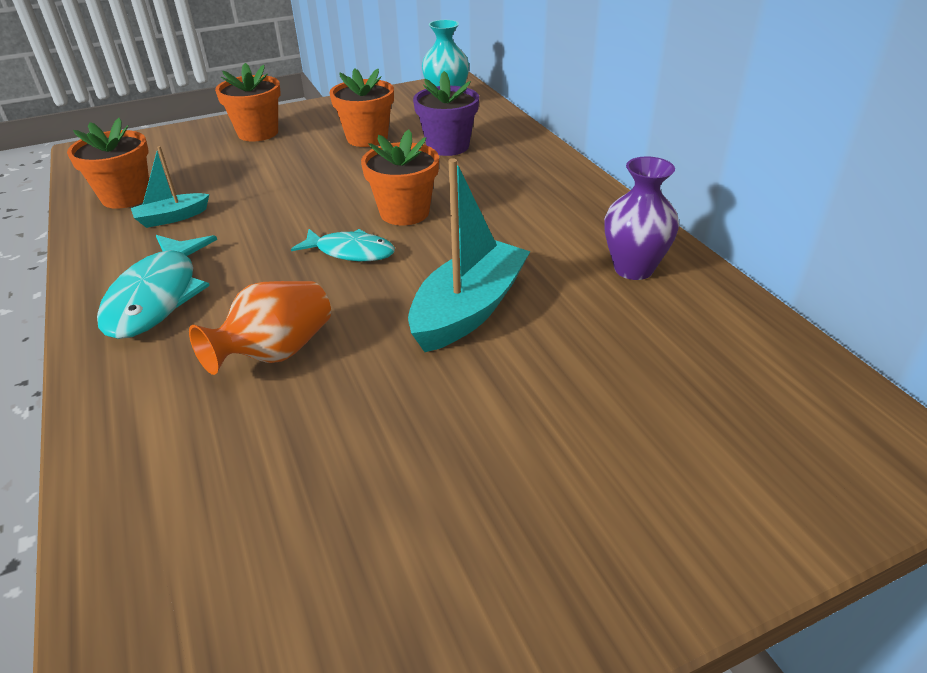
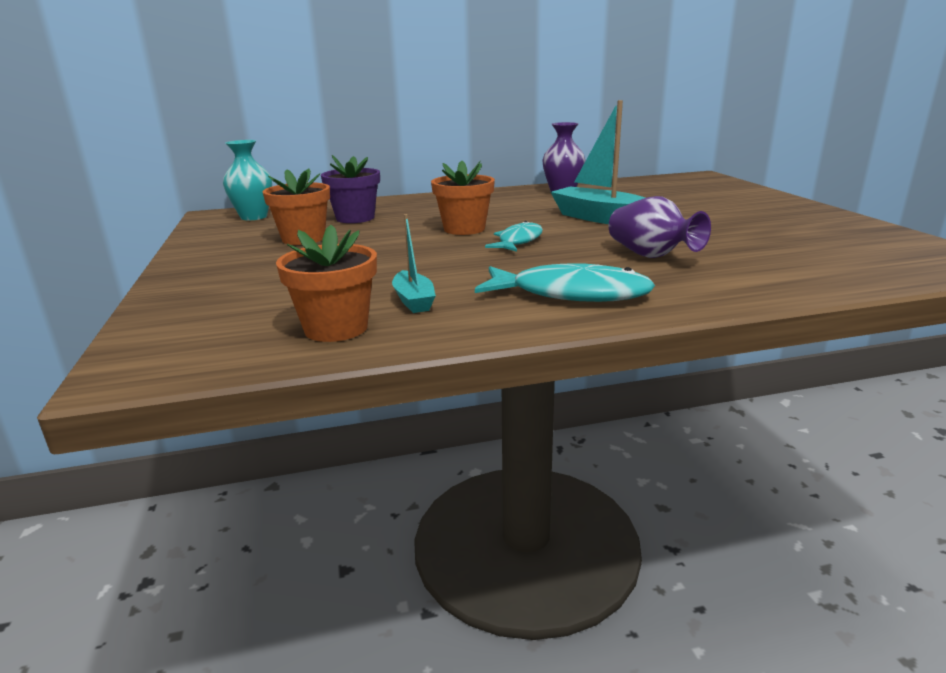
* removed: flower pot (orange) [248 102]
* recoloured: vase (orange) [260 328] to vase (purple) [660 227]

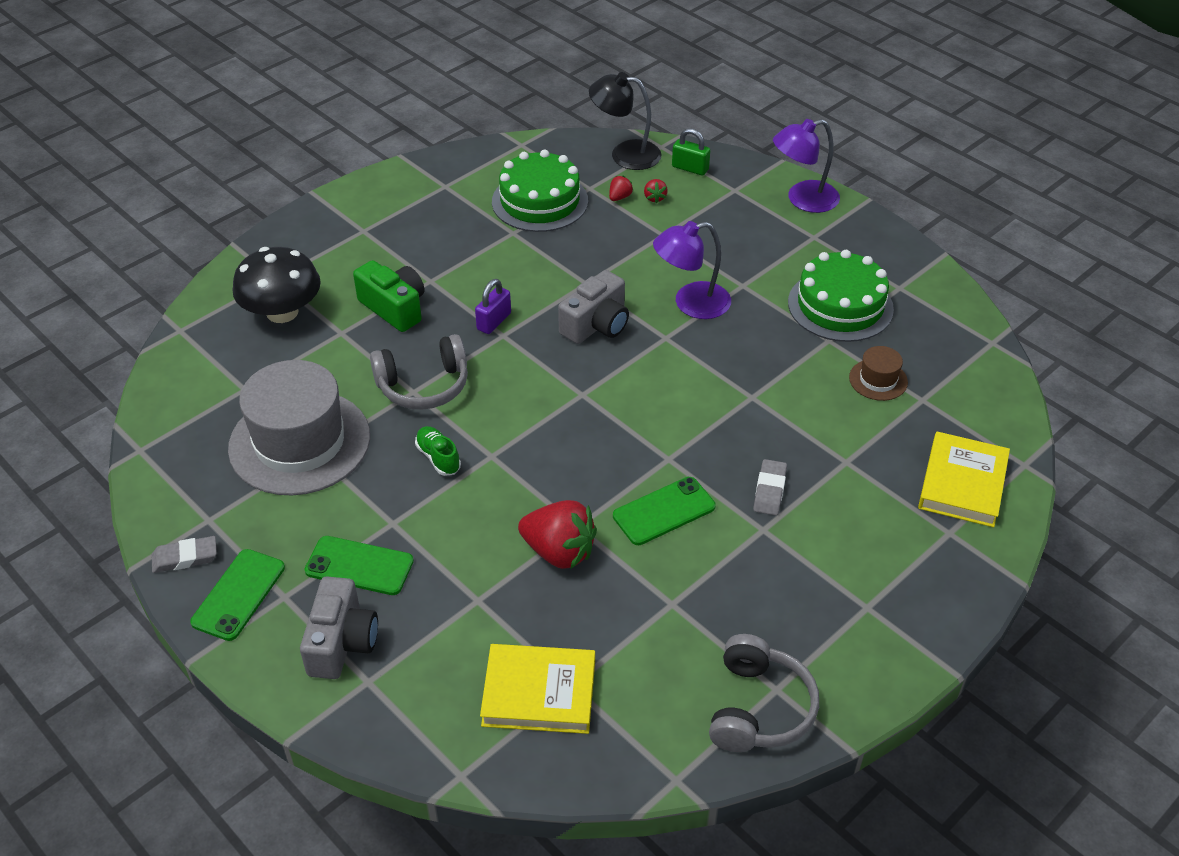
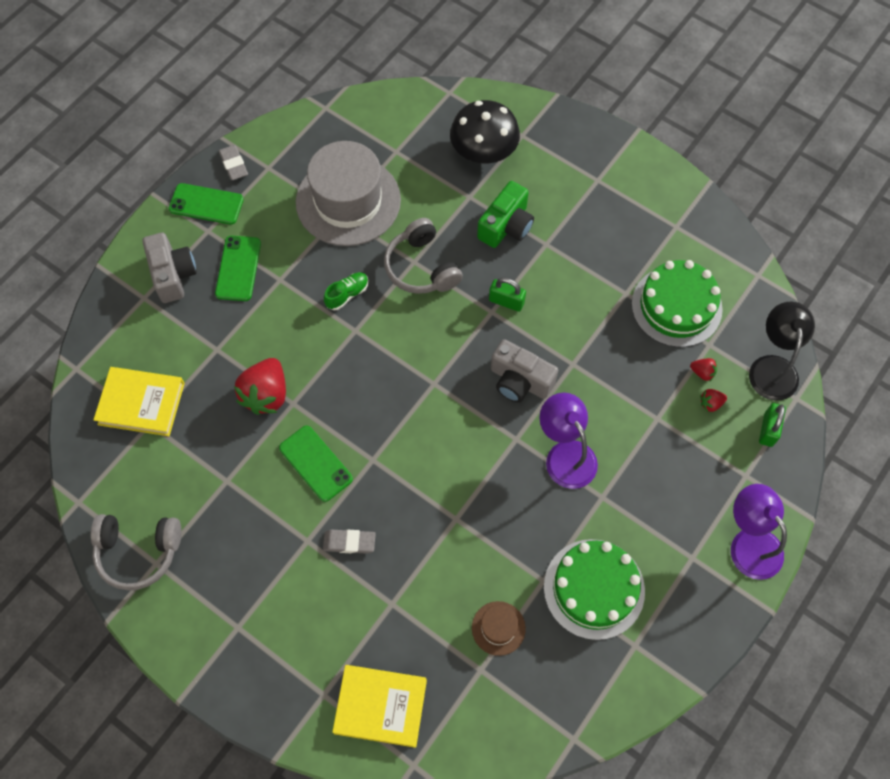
* recoloured: padlock (purple) [493 306] to padlock (green) [507 295]
* turned: camera (grey) [339 627] = [170 268] 105 degrees counterclockwise
* turned: book (yellow) [537 689] = [139 401] 75 degrees counterclockwise

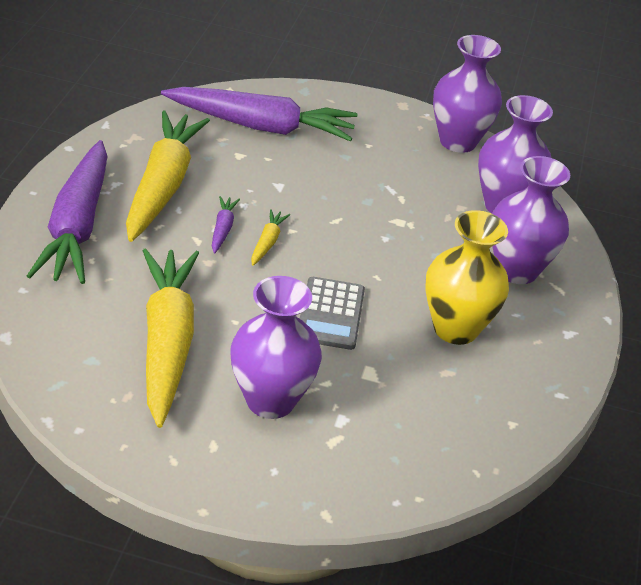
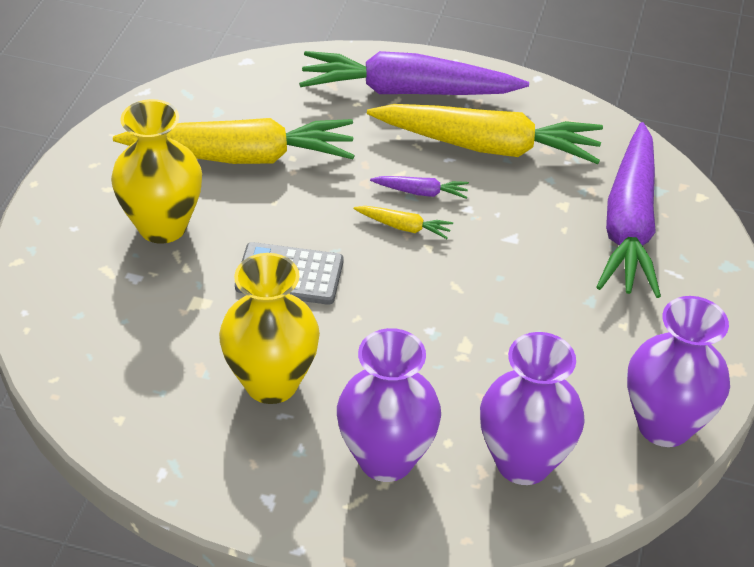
* recoloured: vase (purple) [276 347] to vase (yellow) [156 171]

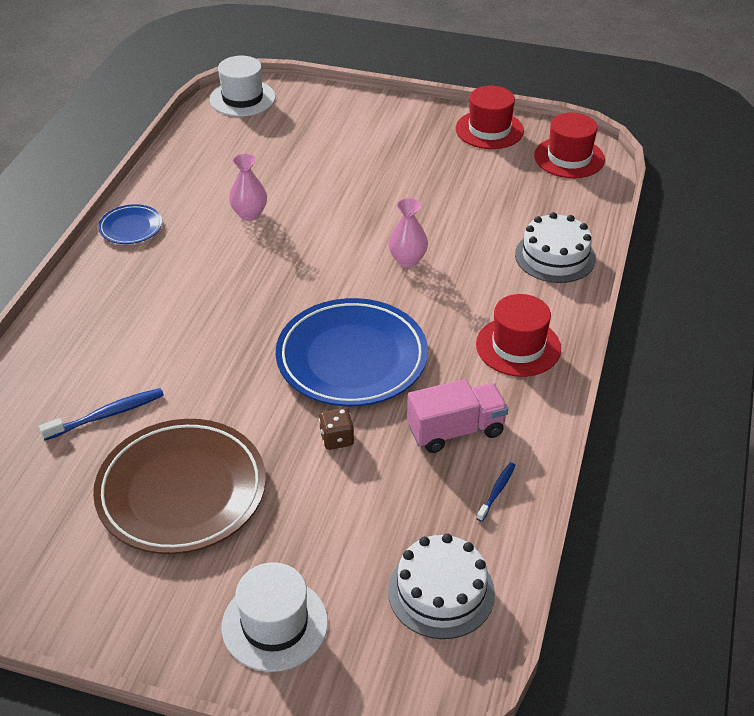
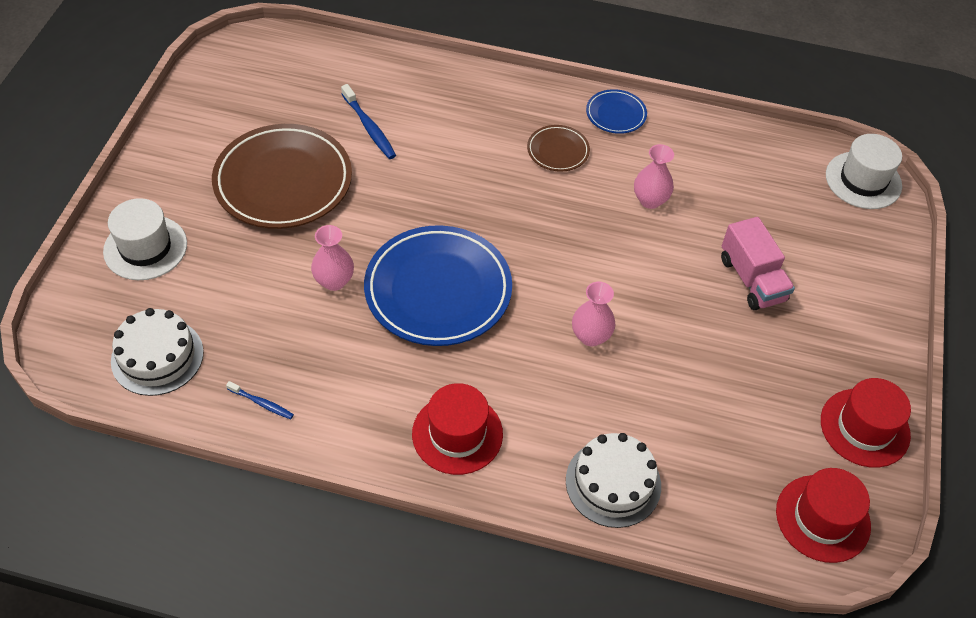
* added: plate (brown) [558 148]
* moved: truck (pink) [457 416] to [758 263]
* replaced: dice (brown) [336 429] to vase (pink) [332 258]

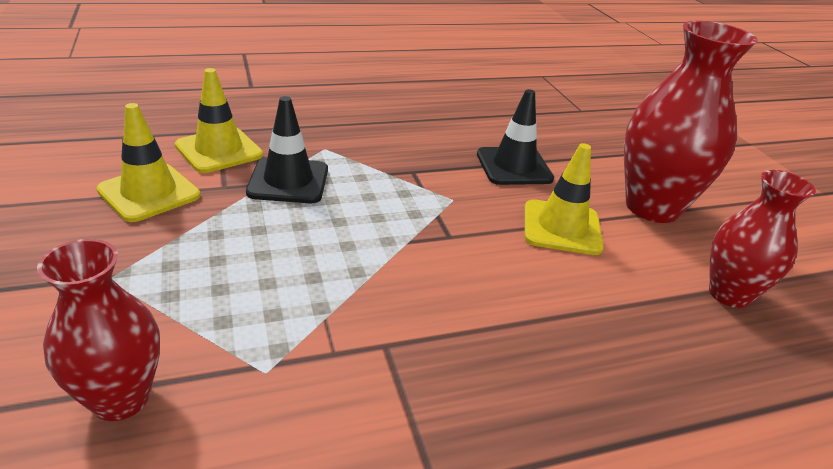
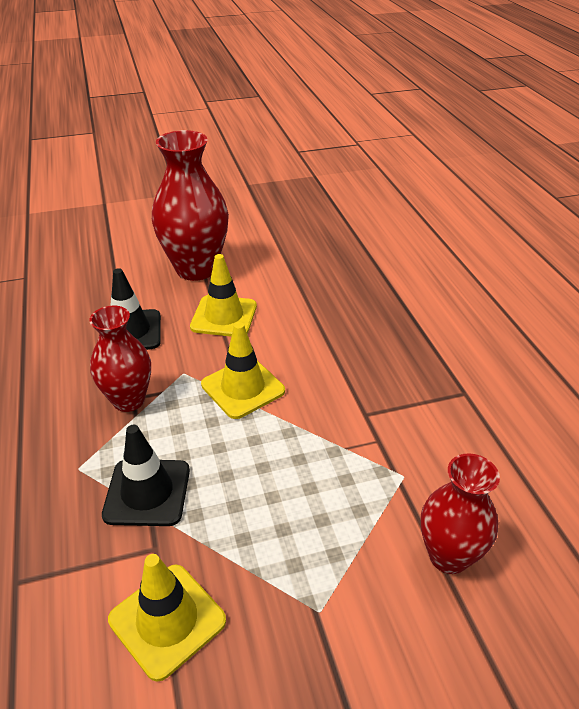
* moved: traffic cone (yellow) [219 120] to [243 370]
* moved: vase (red) [762 239] to [120 359]

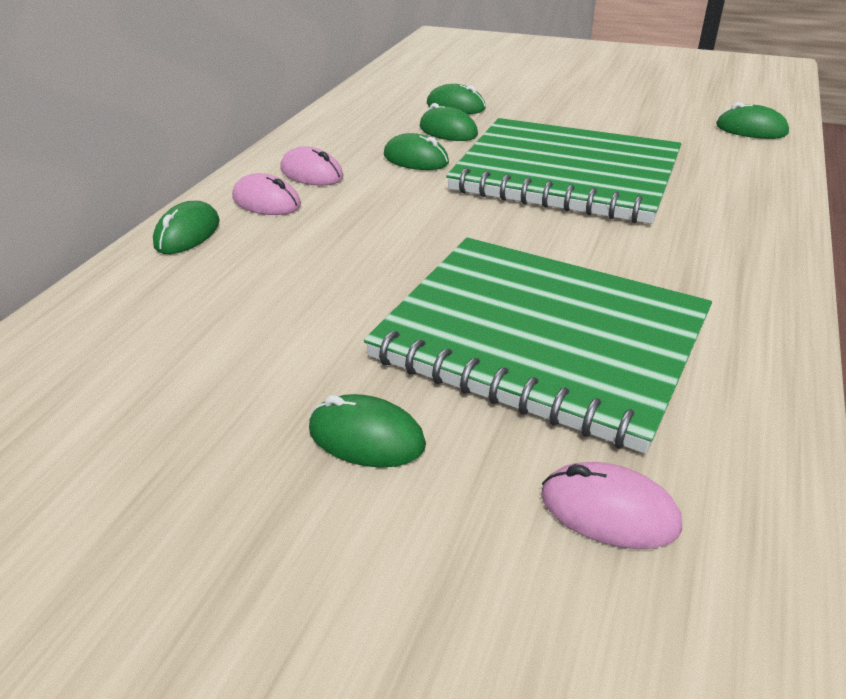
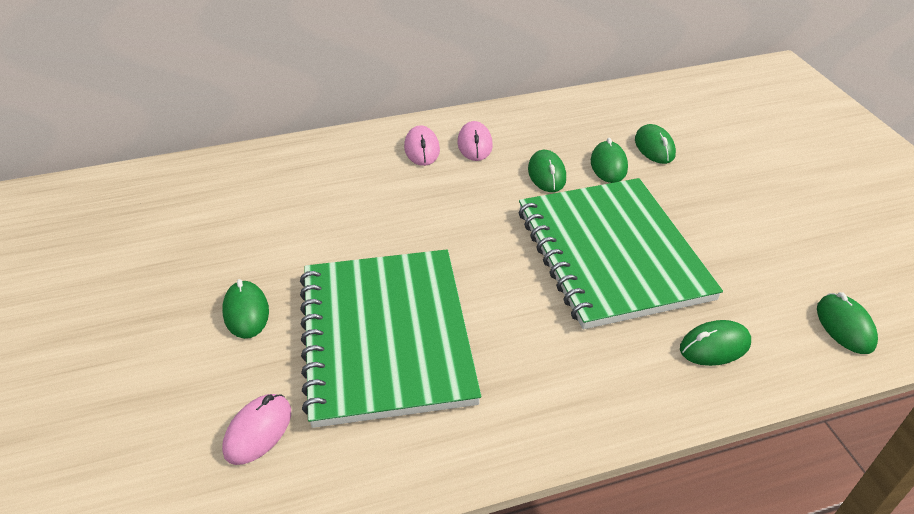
* moved: mouse (green) [186 227] to [715 343]
* turned: mouse (pink) [611 505] = [256 429] 45 degrees clockwise

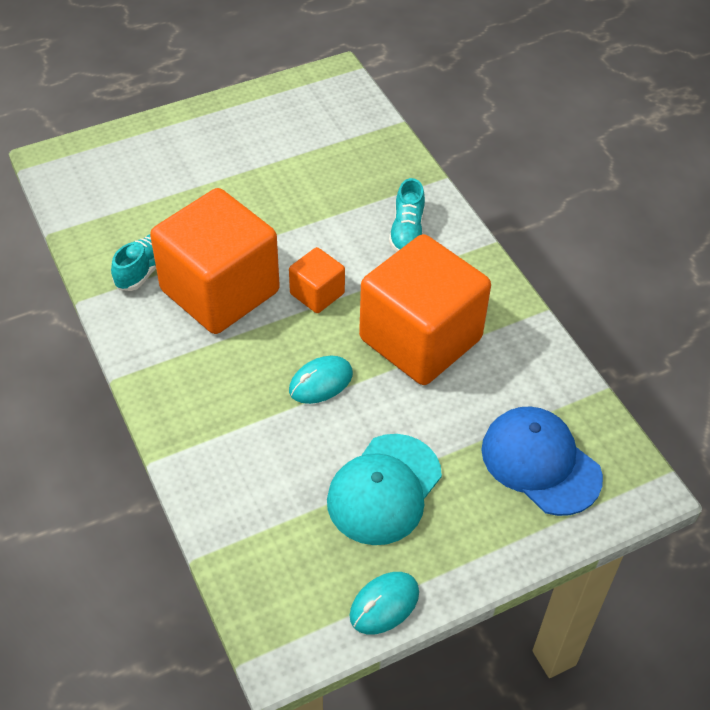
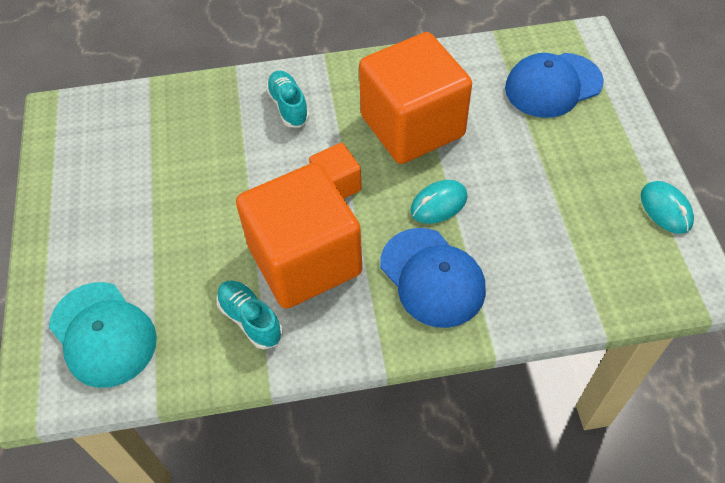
* added: cap (blue) [433 278]
* moved: cap (turquoise) [384 489] to [103 335]
* turned: mouse (turquoise) [321 380] = [439 202] 75 degrees clockwise
* turned: shoe (turquoise) [407 215] = [287 99] 135 degrees counterclockwise

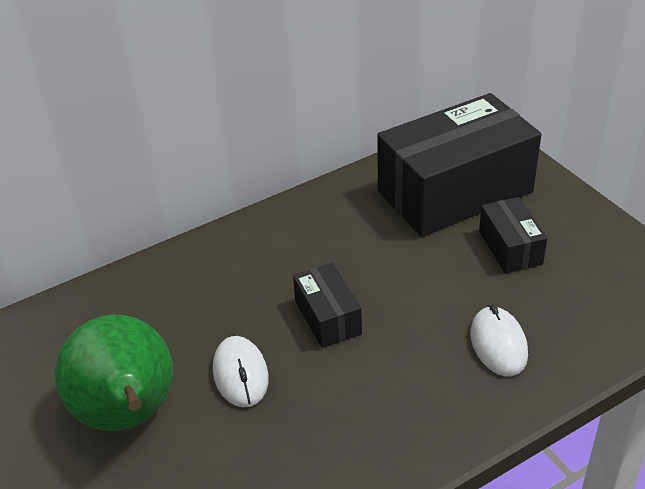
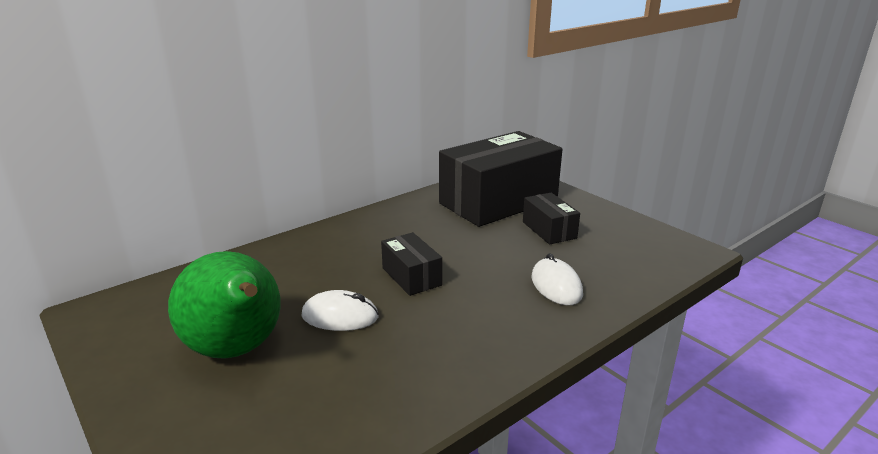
* turned: mouse (white) [241 371] = [340 310] 60 degrees counterclockwise

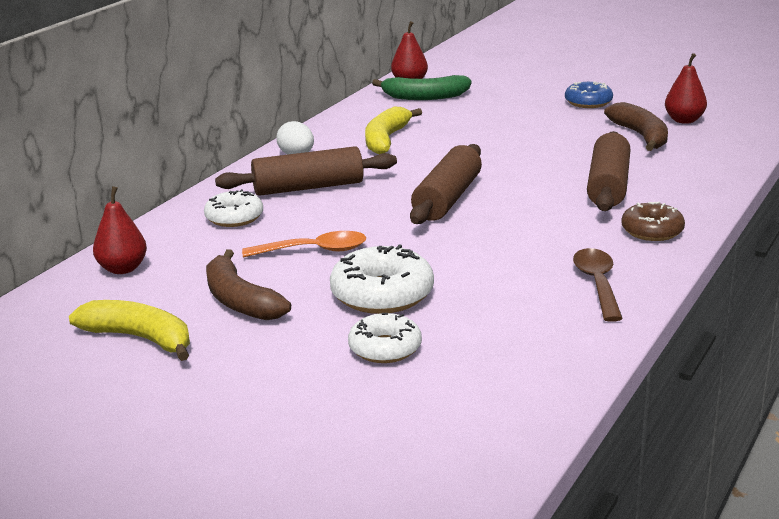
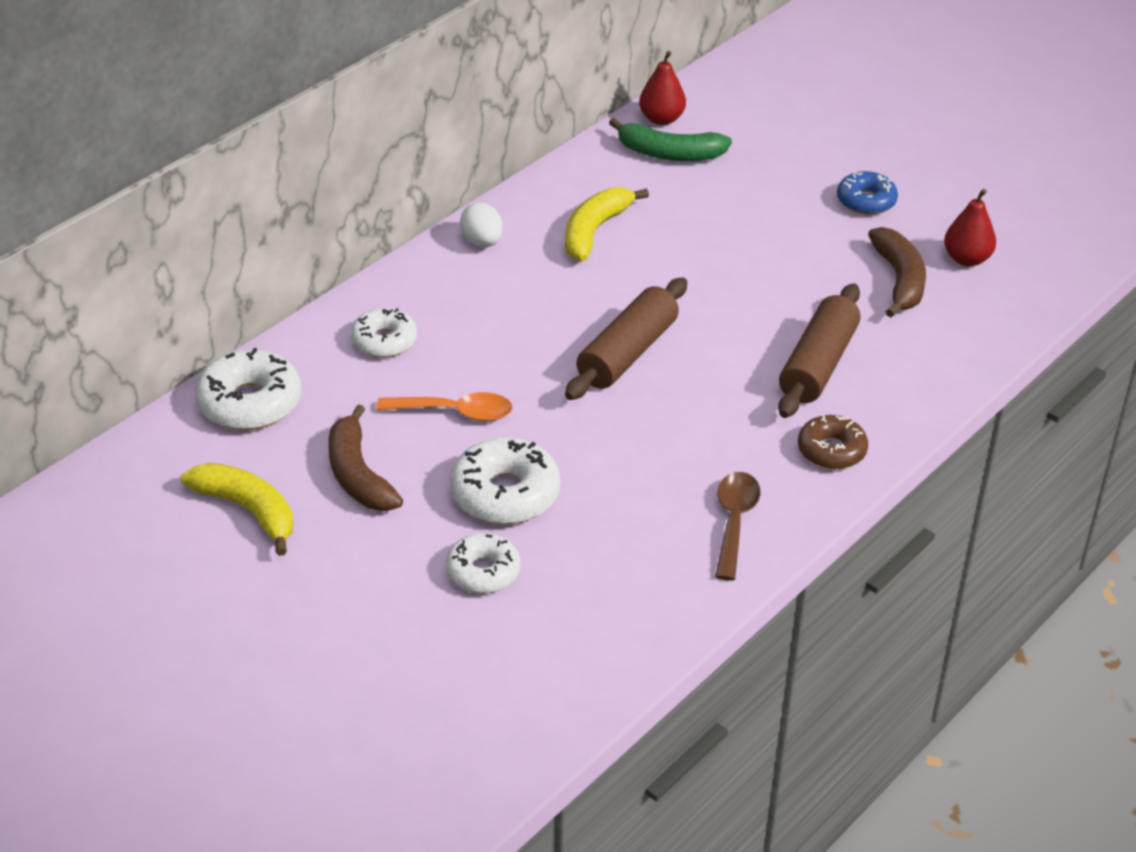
* removed: rolling pin (brown) [306 171]
* replaced: pear (red) [120 230] to donut (white) [248 389]

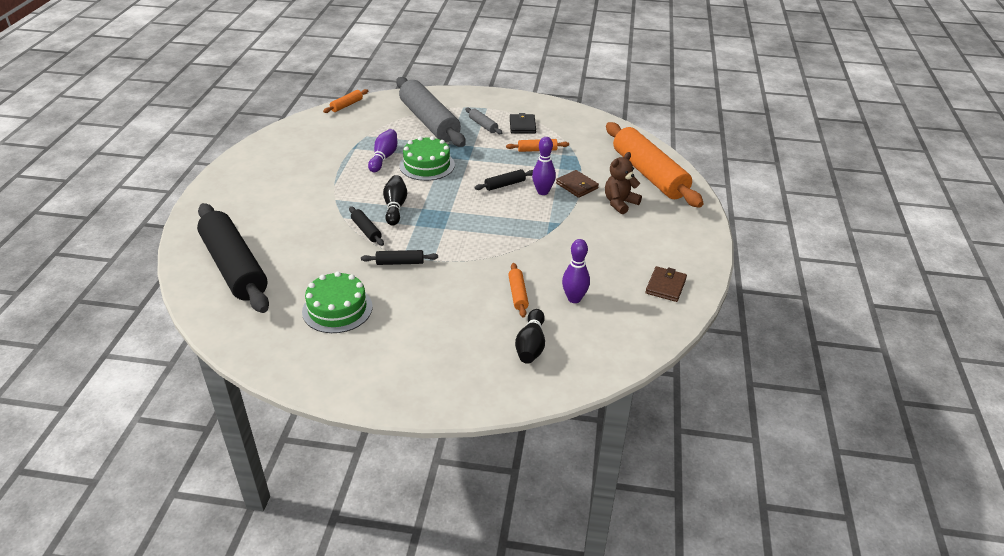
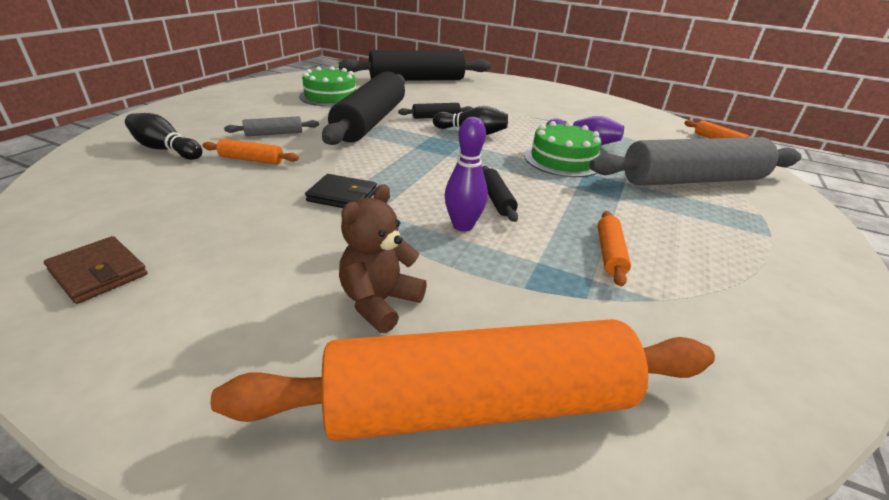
* removed: wallet (brown) [577 184]
* removed: bowling pin (purple) [576 271]
* moved: rolling pin (grey) [483 121] to [271 126]
* moved: wallet (black) [523 123] to [341 191]
* turned: teddy bear (brown) [623 183] = [383 258] 120 degrees counterclockwise
* resized: rolling pin (black) [399 257] = [363 108] x2.46

